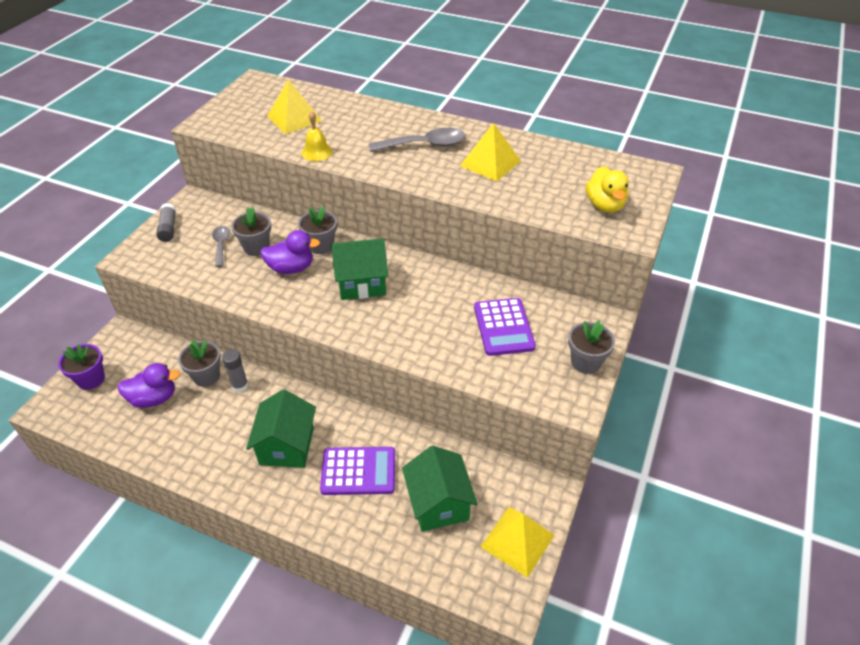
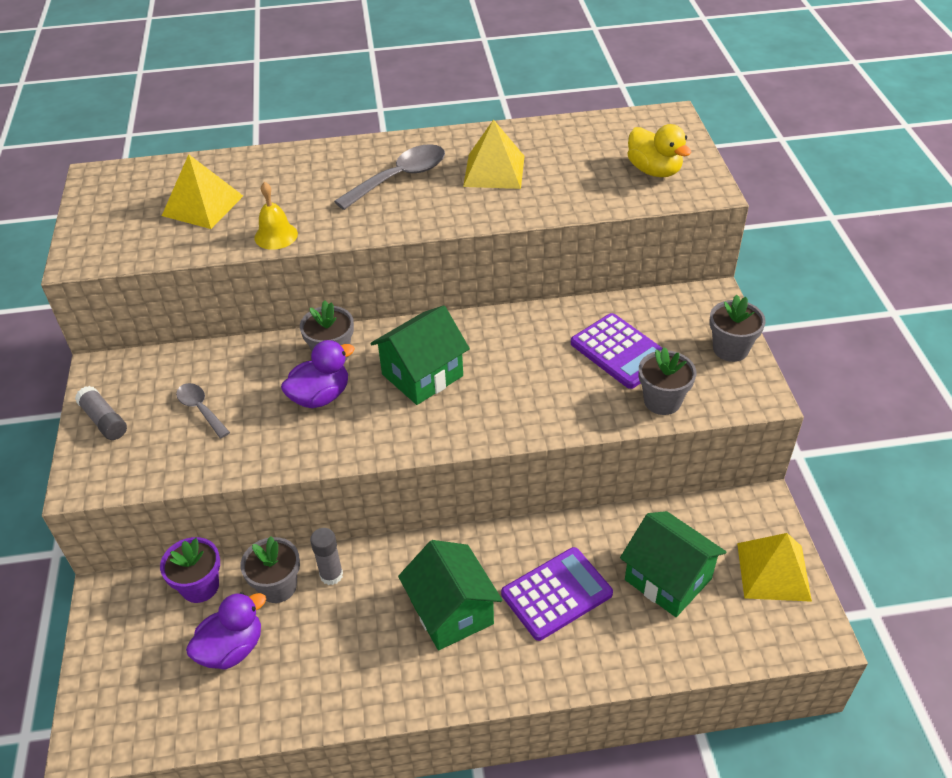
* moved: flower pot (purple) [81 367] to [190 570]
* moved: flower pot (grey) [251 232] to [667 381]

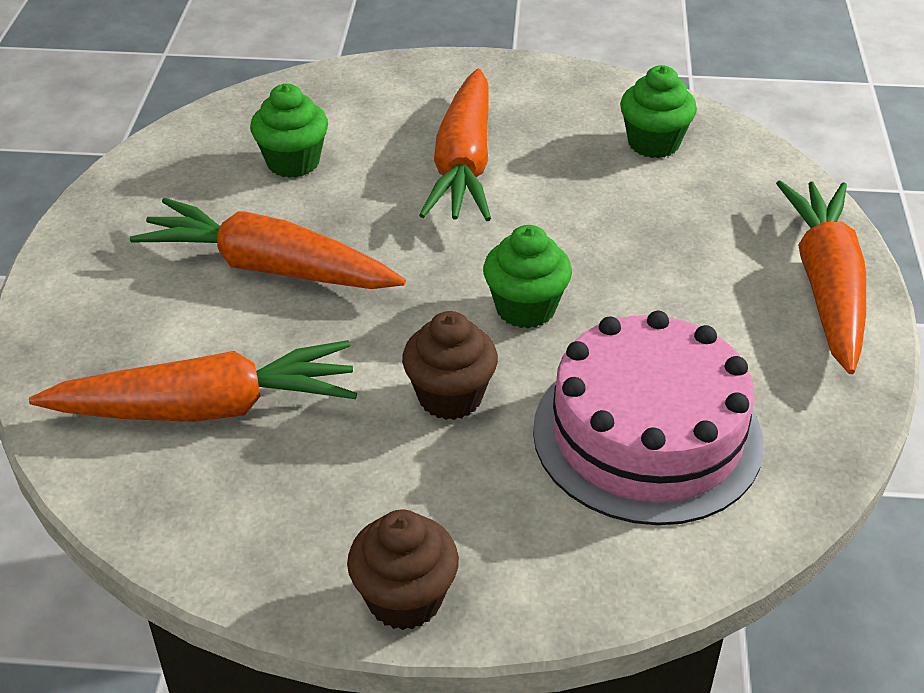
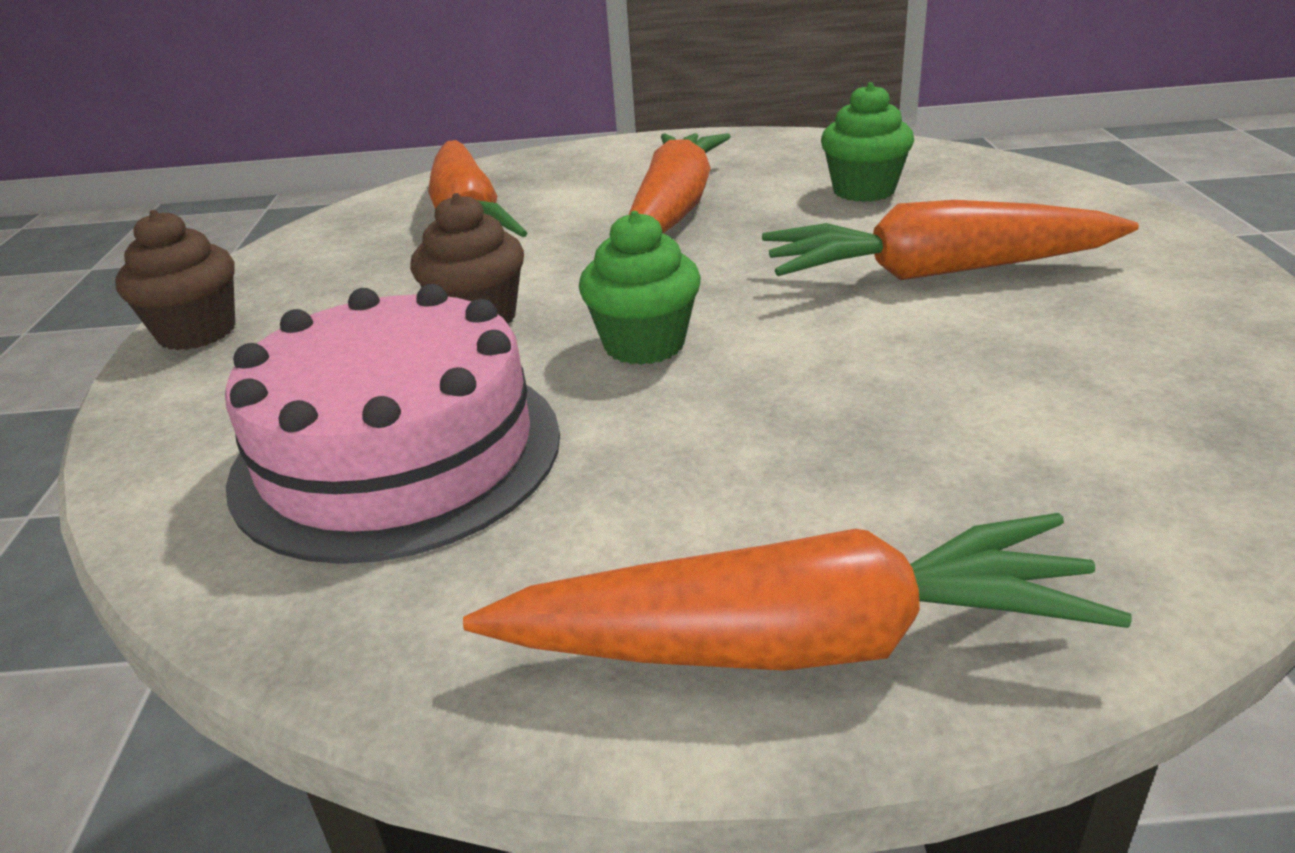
* removed: cupcake (green) [658 111]

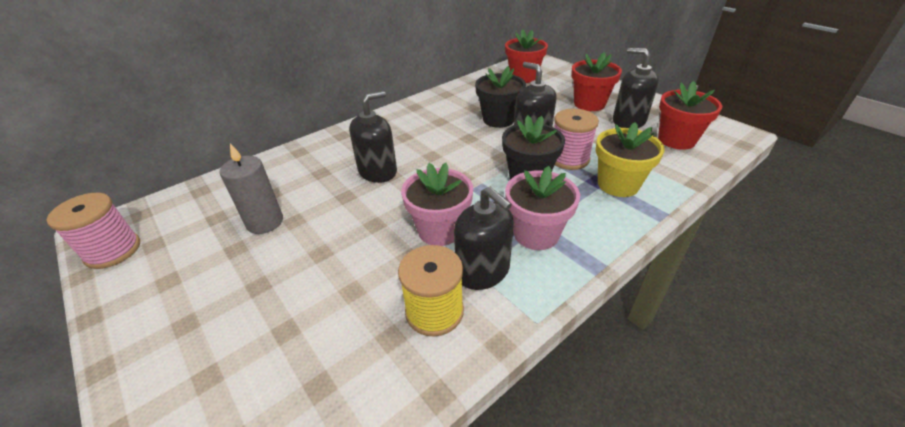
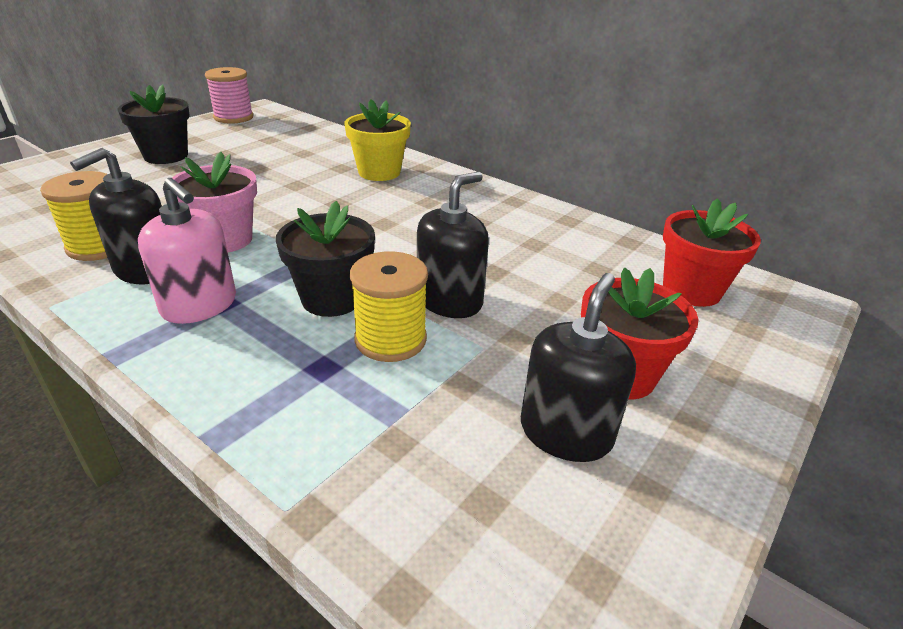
* removed: candle (grey) [251 188]
* removed: soap dispenser (black) [373 137]
* removed: flower pot (red) [690 115]
* moved: flower pot (black) [500 97] to [153 124]
* moved: flower pot (yellow) [630 159] to [377 140]
* replaced: flower pot (pink) [542 208] to soap dispenser (pink) [187 251]
* recoloured: spool (pink) [576 139] to spool (yellow) [389 306]

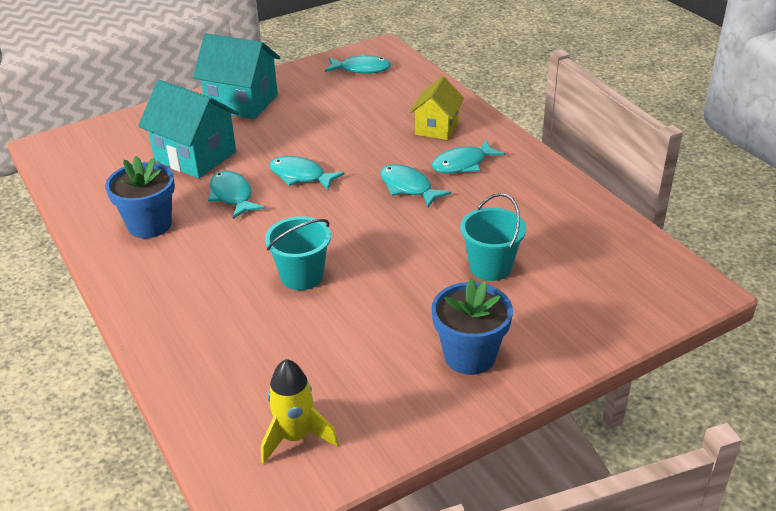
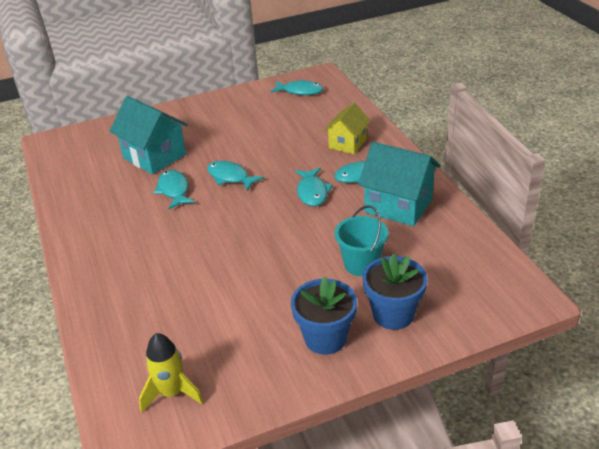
* removed: bucket (turquoise) [298 253]
* moved: flower pot (blue) [140 197] to [394 292]
* moved: house (turquoise) [236 76] to [399 184]
* turned: fish (turquoise) [415 185] = [314 187] 150 degrees counterclockwise

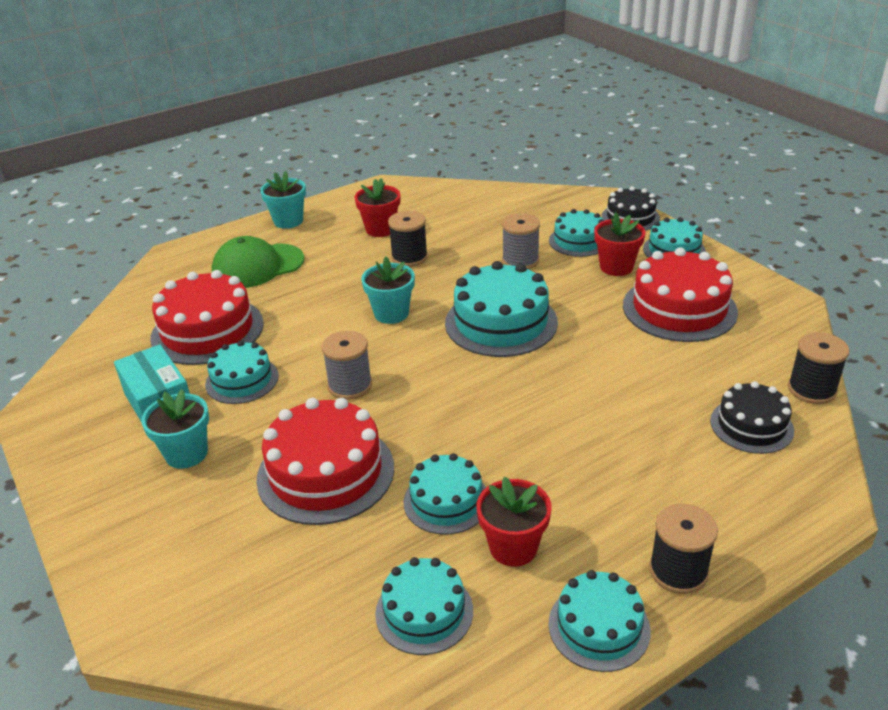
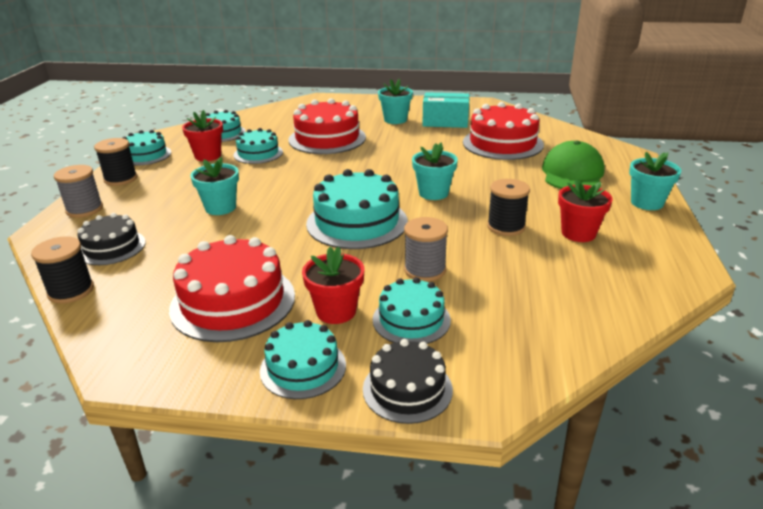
* removed: cake (turquoise) [242 372]
* added: flower pot (turquoise) [214 186]
* moved: spool (grey) [347 365] to [78 191]

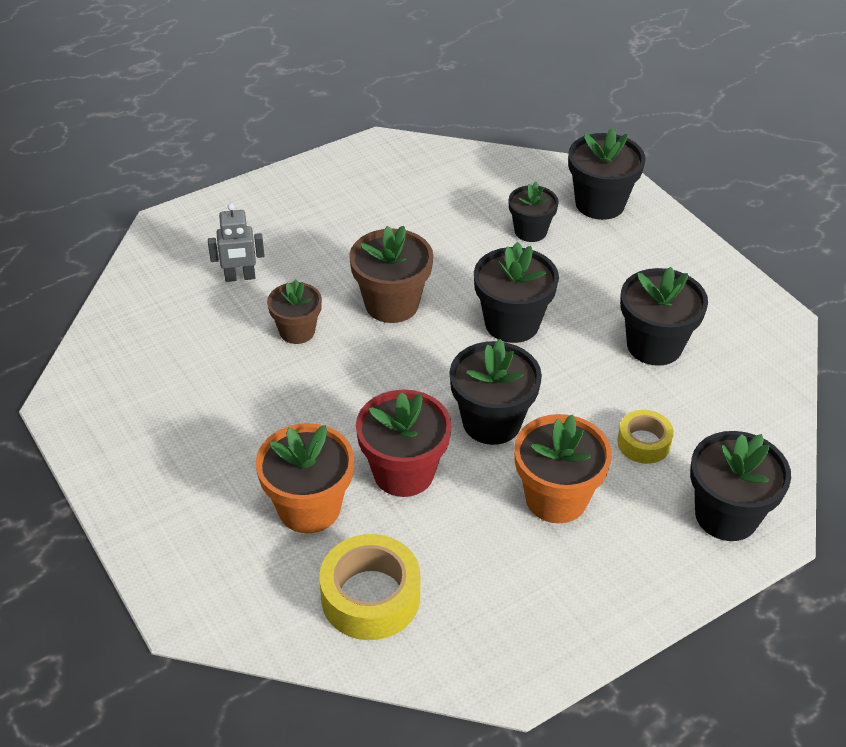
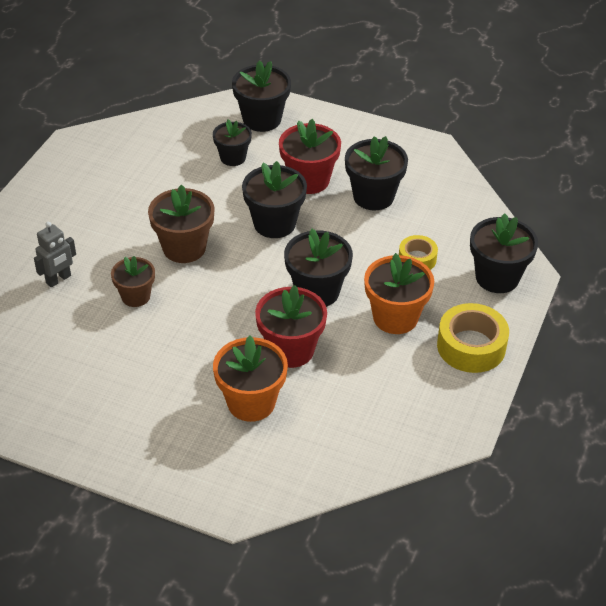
* added: flower pot (red) [310 156]
* moved: tape (yellow) [369 587] to [473 338]

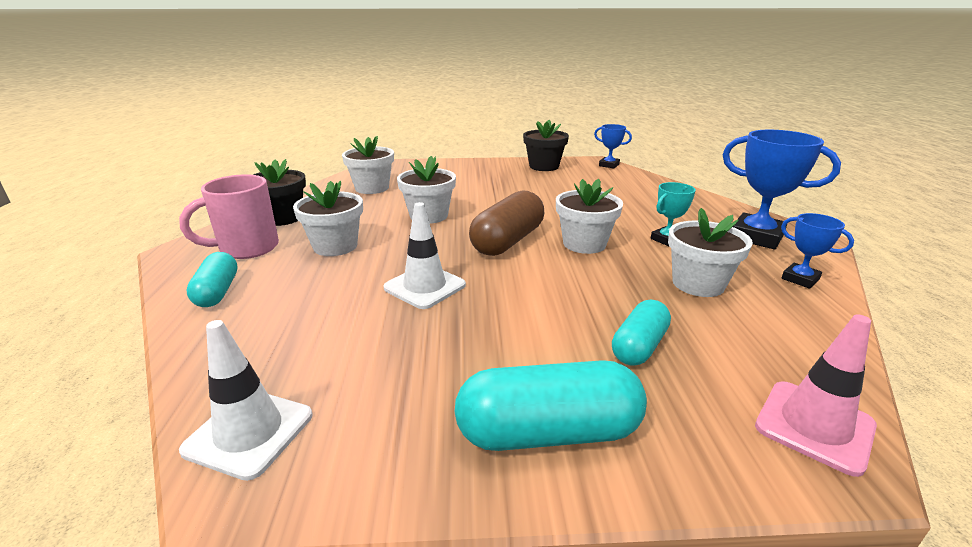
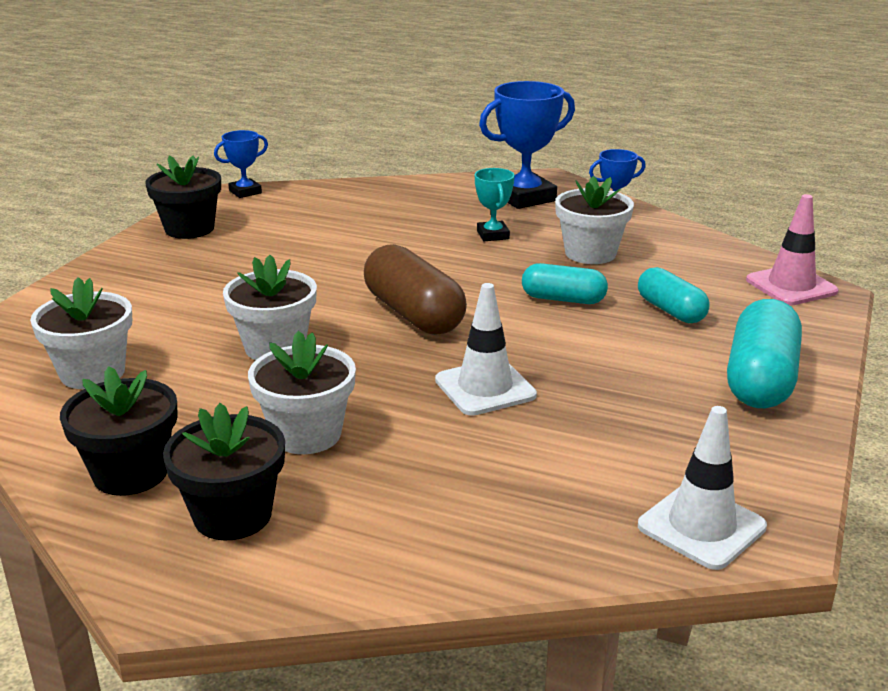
* removed: flower pot (white) [589 216]
* moved: capsule (turquoise) [212 279] to [565 283]
* replaced: mug (pink) [229 216] to flower pot (black) [224 471]

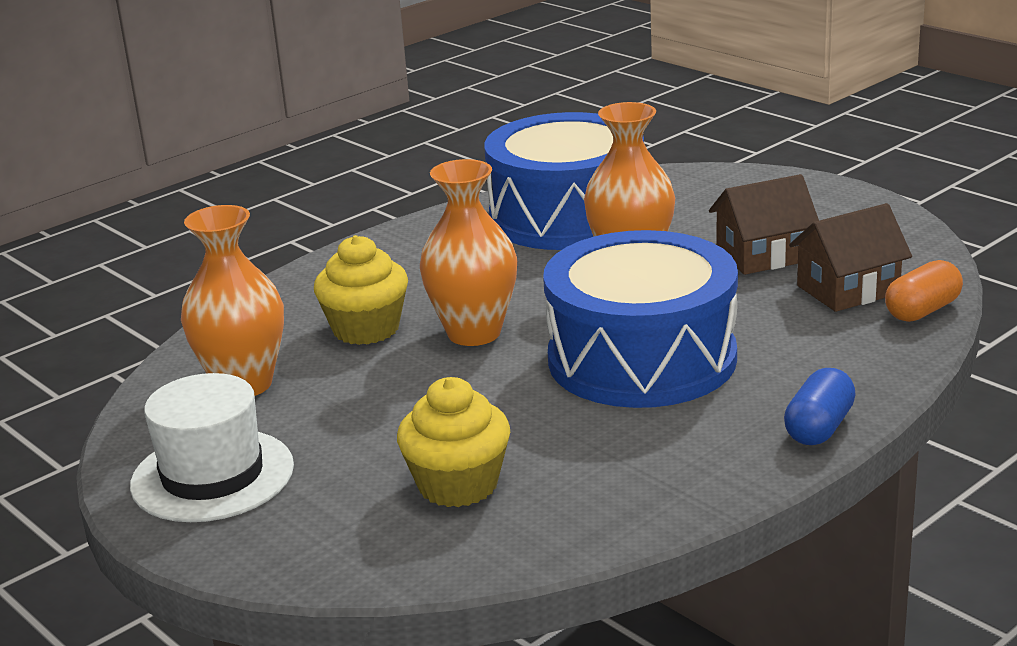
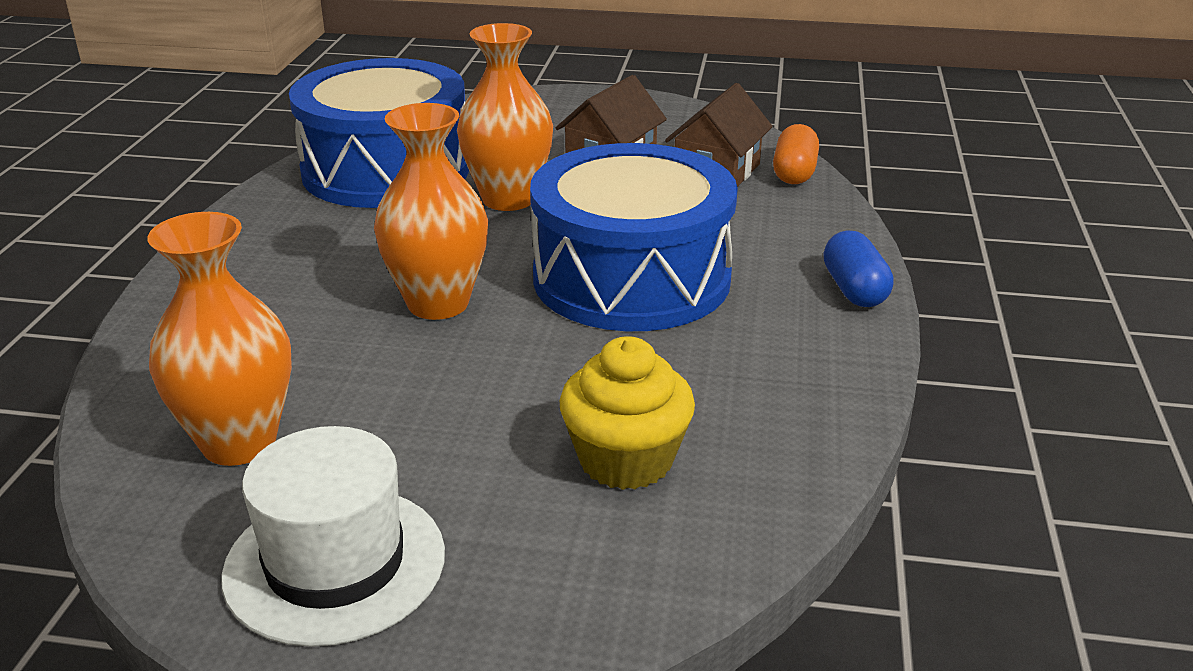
* removed: cupcake (yellow) [361 290]

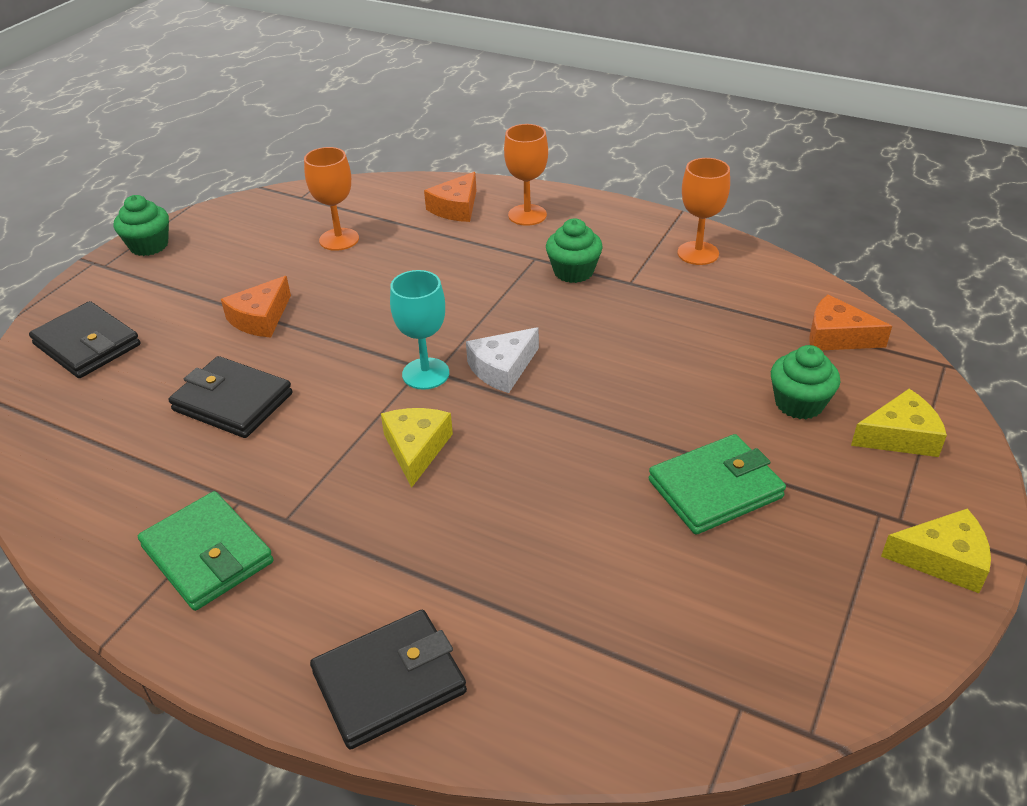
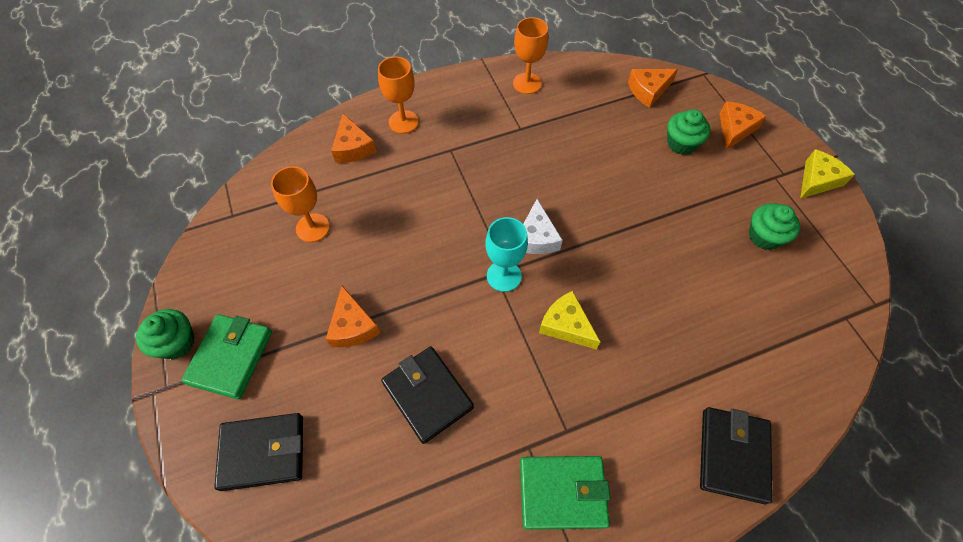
* moved: cupcake (green) [574 250] to [774 226]
* moved: wallet (green) [717 484] to [226 356]
* recoloured: cheese (yellow) [899 423] to cheese (orange) [743 125]
* turned: wallet (black) [231 397] = [427 395] 75 degrees clockwise

